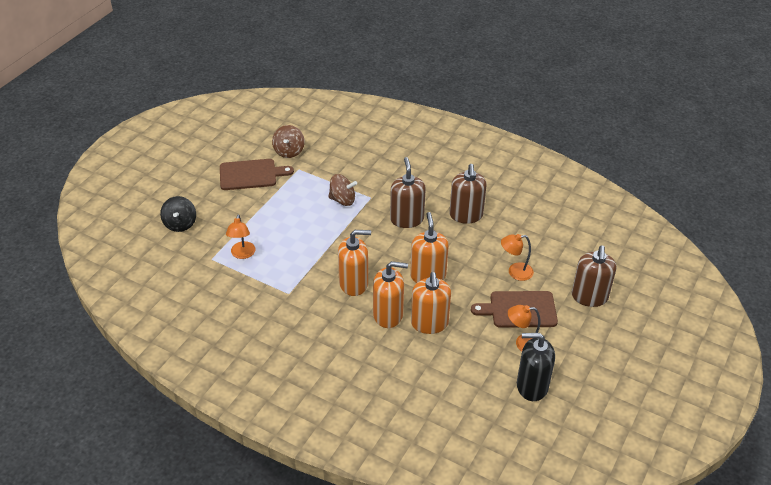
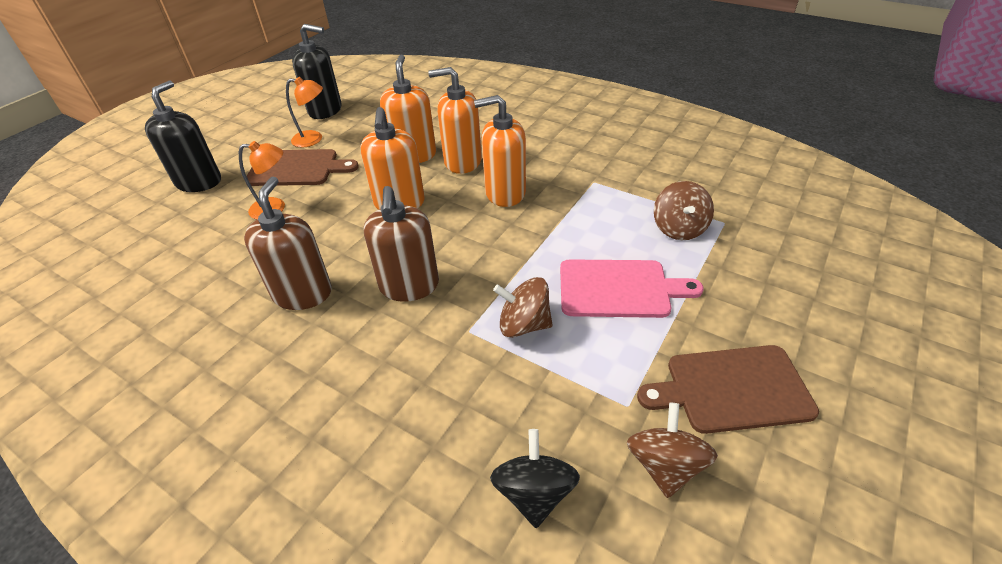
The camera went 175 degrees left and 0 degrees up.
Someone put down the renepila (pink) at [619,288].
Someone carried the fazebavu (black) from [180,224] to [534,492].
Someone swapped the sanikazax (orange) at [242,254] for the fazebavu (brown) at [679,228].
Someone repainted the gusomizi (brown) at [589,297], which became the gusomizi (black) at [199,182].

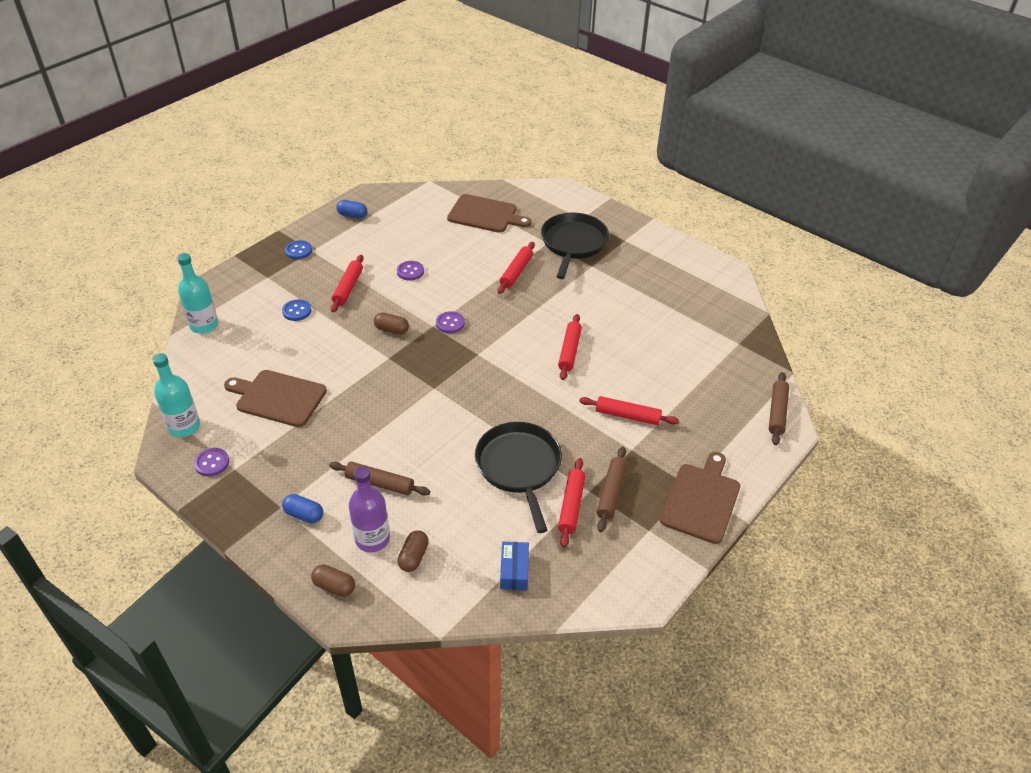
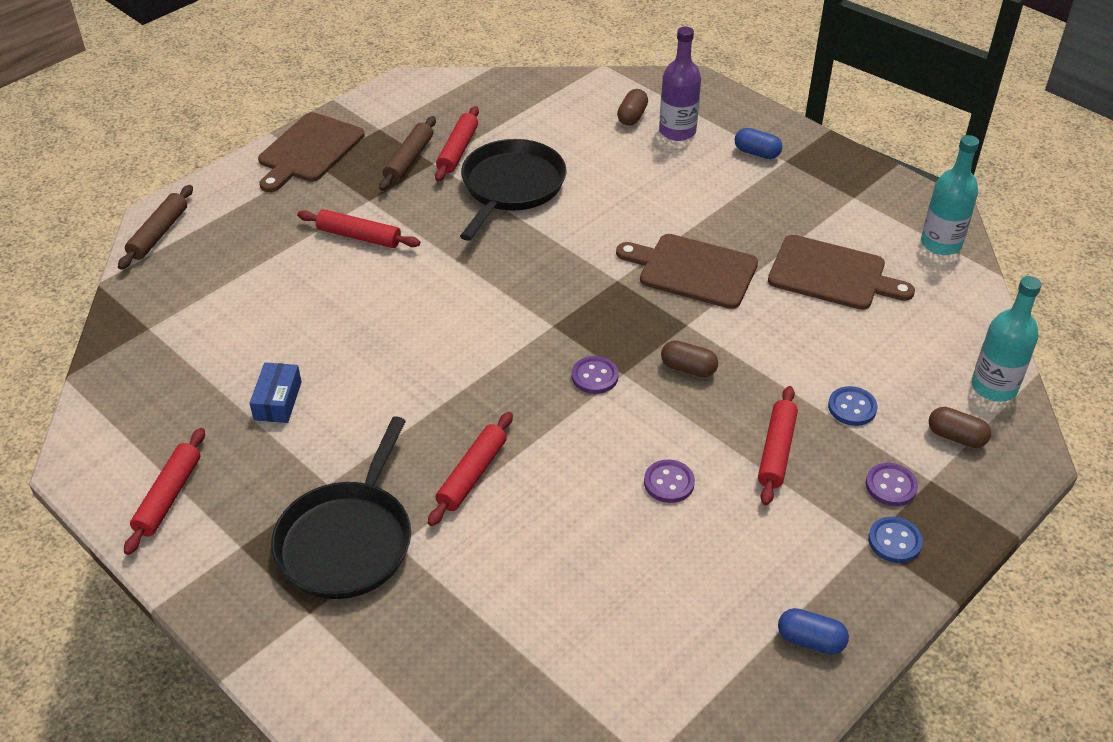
The camera went 175 degrees left and 0 degrees up.
Someone took away the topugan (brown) at [380,483].
Someone carried the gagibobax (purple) from [212,463] to [891,486].
Someone carried the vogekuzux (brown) from [334,586] to [956,437].
Someone carried the renepila (brown) from [485,214] to [693,270].
Someone carried the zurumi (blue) from [514,571] to [277,401].
Someone carried the topugan (red) from [569,351] to [169,496].
Someone rotated the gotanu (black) at [519,467] by 150 degrees counterclockwise.

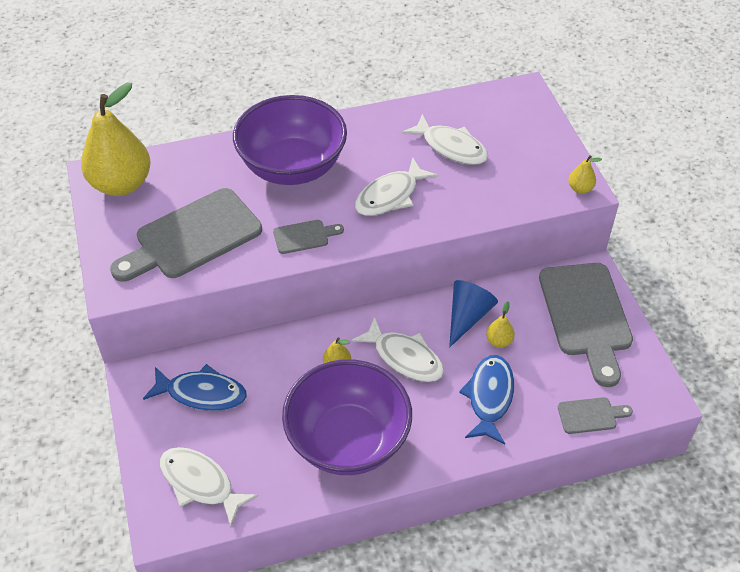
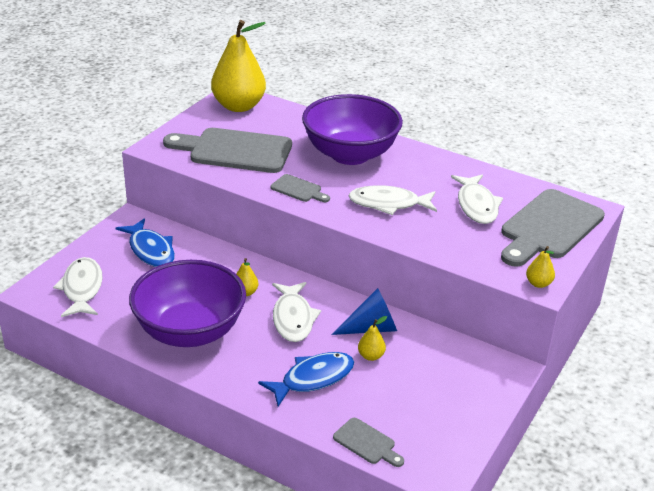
The camera went 45 degrees right and 15 degrees down.
Someone carried the renepila (grey) from [586,315] to [549,227].

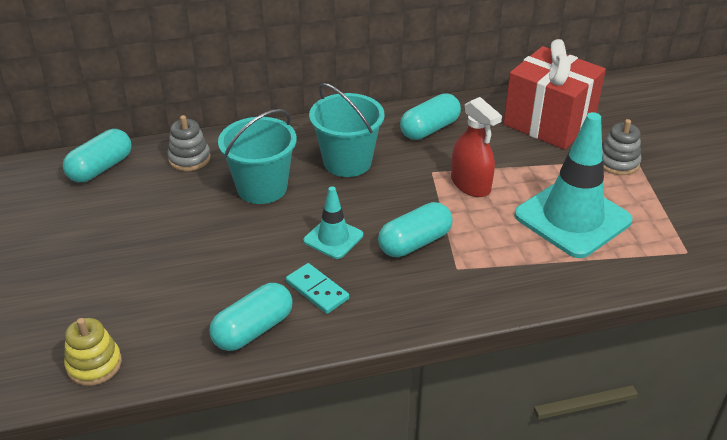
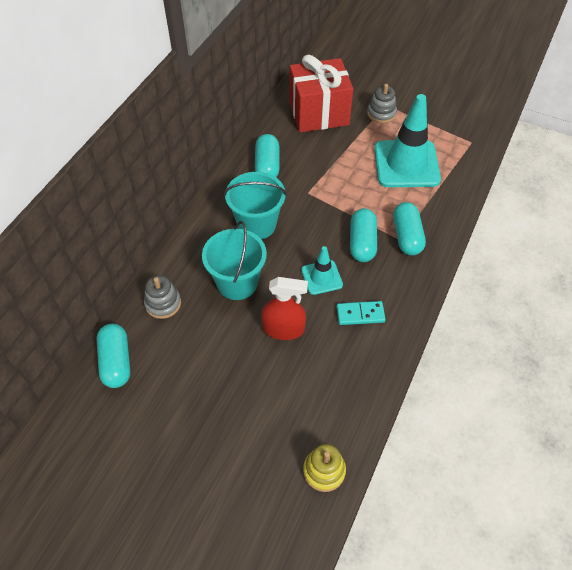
The camera went 50 degrees left and 15 degrees up.
Someone carried the vogekuzux (turquoise) from [253,330] to [407,236].
Someone carried the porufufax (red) from [470,184] to [283,329].

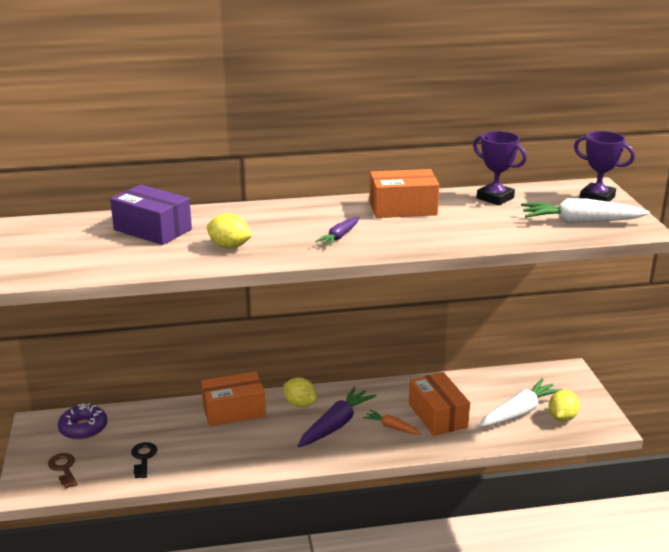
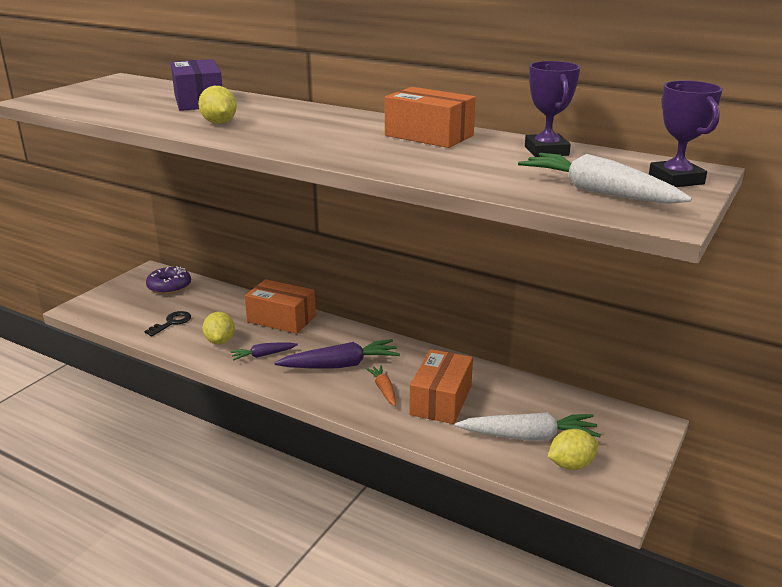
The camera went 40 degrees right and 0 degrees up.
Someone took away the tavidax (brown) at [63,468].
Someone carried the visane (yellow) from [300,404] to [220,341].
Someone carried the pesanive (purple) from [339,237] to [263,355].

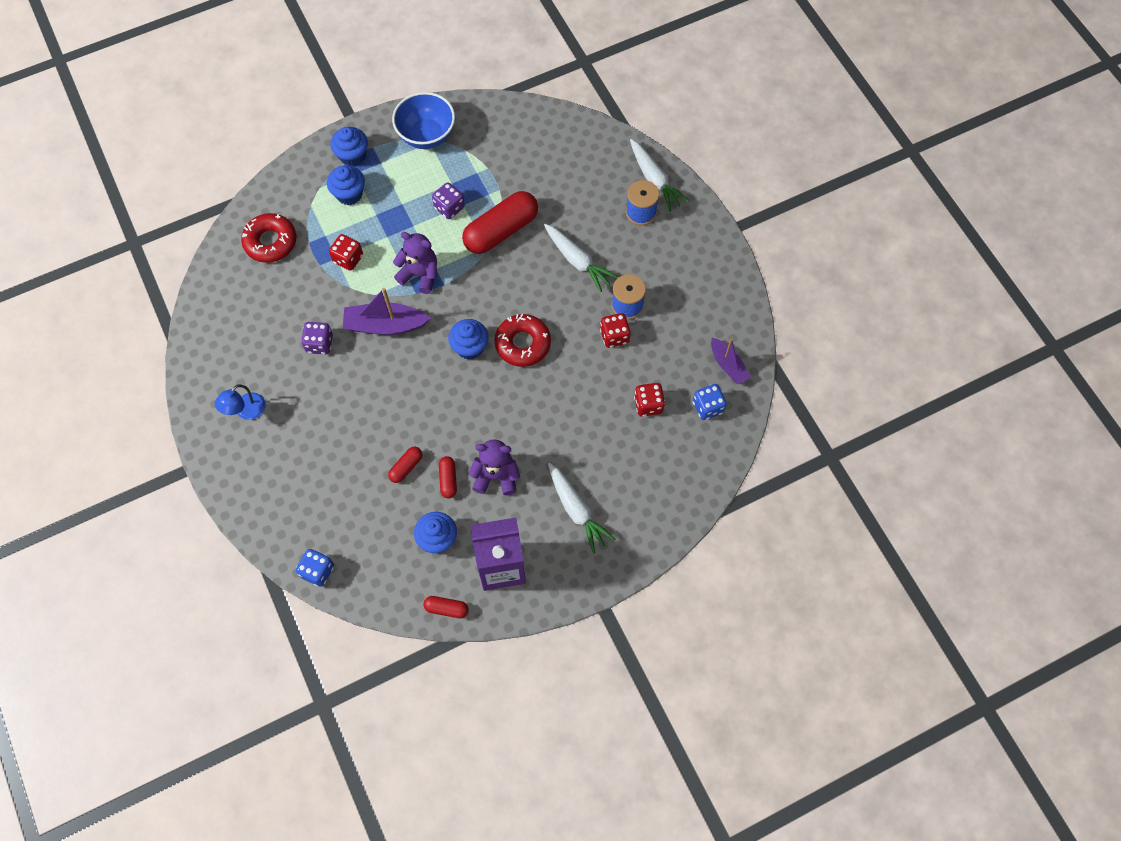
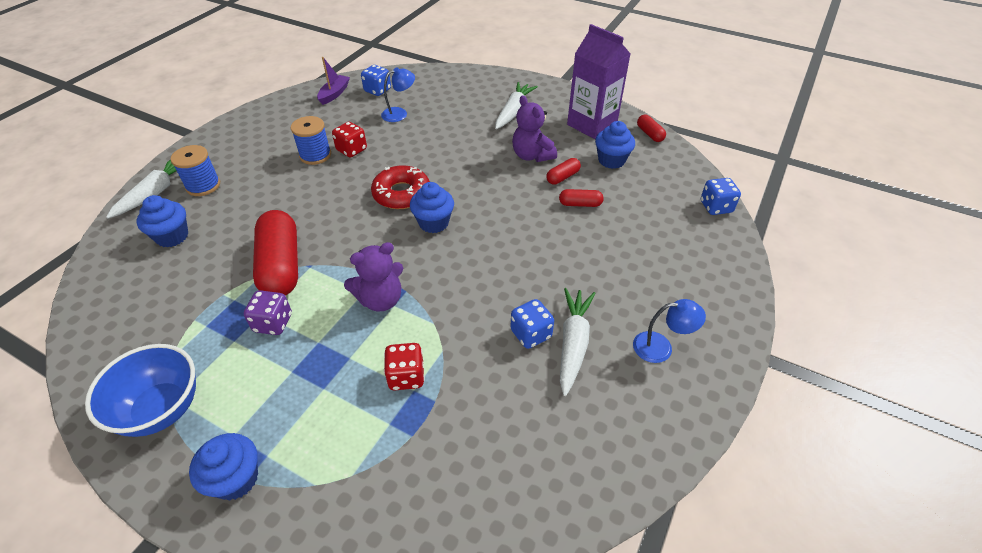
The camera went 125 degrees left and 20 degrees down.
Someone took away the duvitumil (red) at [270,242].
Someone took away the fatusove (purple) at [385,325].
Someone carried the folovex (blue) from [349,194] to [172,236].
Someone carried the pesanive (white) from [577,261] to [573,343].
Someone swapped the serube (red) at [648,405] for the sanikazax (blue) at [399,113].
Someone repainted the serube (purple) at [319,344], which became the serube (blue) at [531,334].
Someone rotated the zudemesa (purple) at [420,274] by 105 degrees counterclockwise.
Someone rotated the vogekuzux (red) at [501,231] by 60 degrees clockwise.

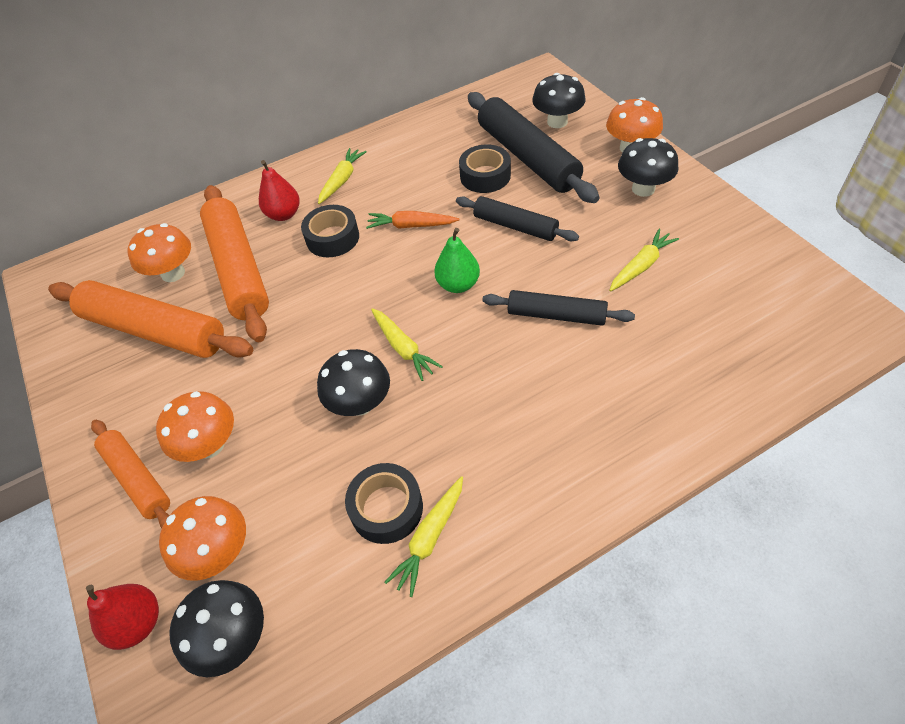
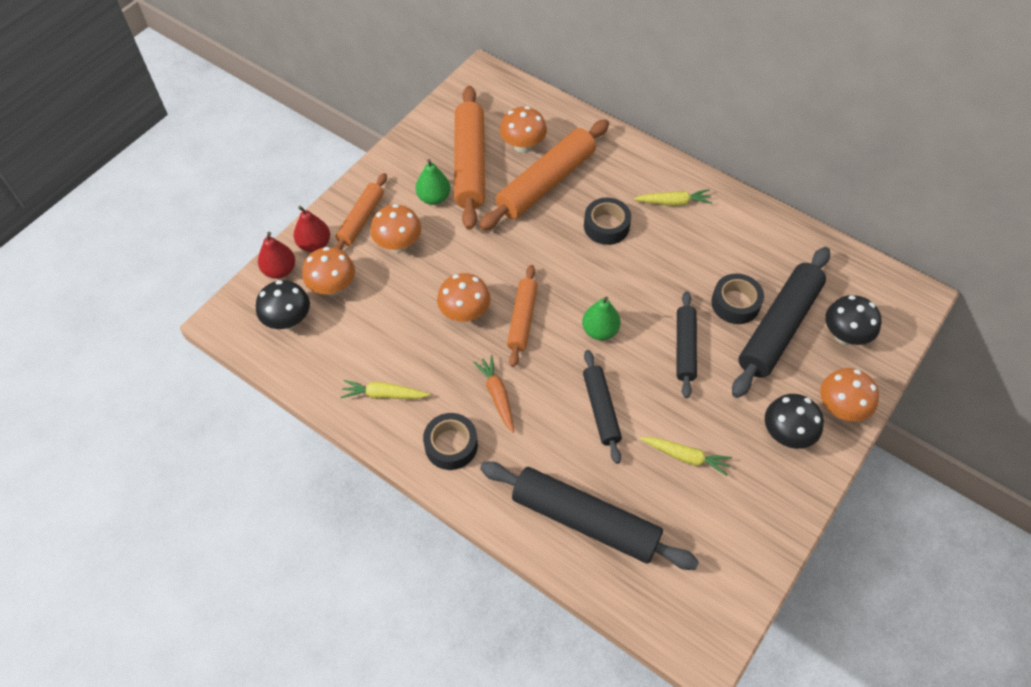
The camera went 60 degrees right and 5 degrees up.
Someone put down the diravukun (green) at [434,198].
Someone put down the topugan (black) at [585,521].
Someone carried the diravukun (red) from [284,214] to [314,244].
Someone carried the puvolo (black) from [386,508] to [451,445].
Someone carried the pesanive (orange) from [411,226] to [497,395].
Someone swapped the pesanive (yellow) at [403,348] for the topugan (orange) at [522,319].
Someone repainted the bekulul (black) at [360,403], which became the bekulul (orange) at [465,313].

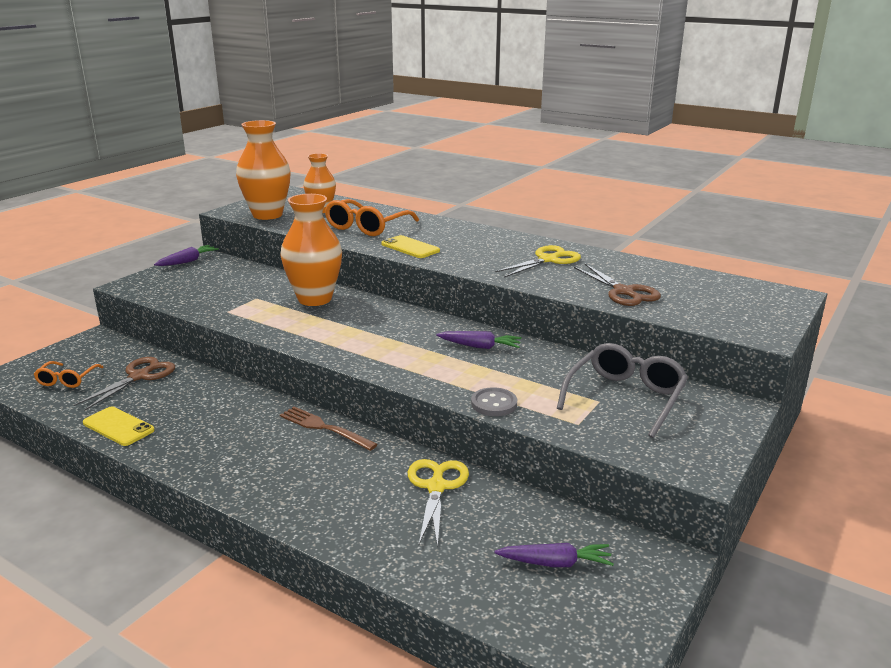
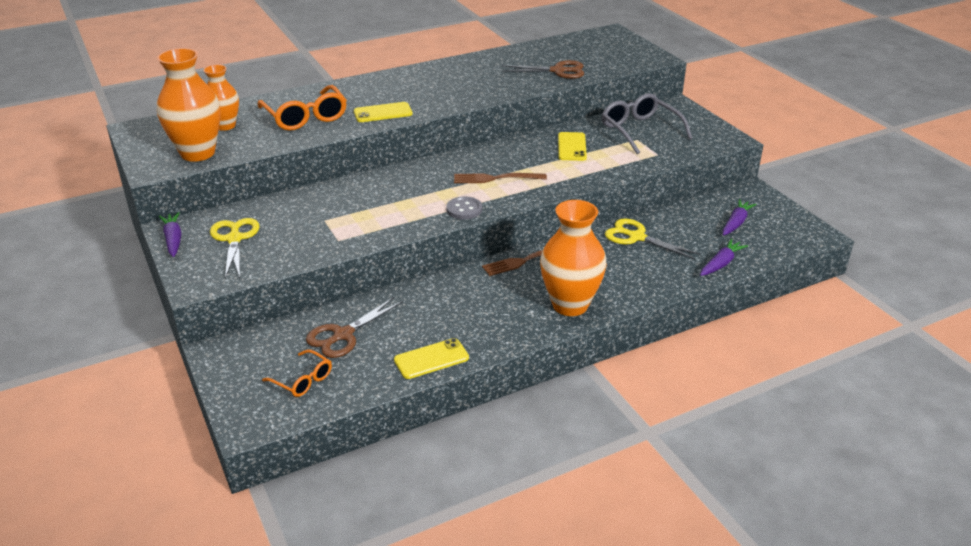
The camera went 60 degrees left and 10 degrees up.
Someone put down the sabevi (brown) at [496,178].
Someone put down the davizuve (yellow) at [571,147].
Someone carried the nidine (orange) from [315,299] to [570,305].
Someone carried the pesanive (purple) from [480,346] to [721,264].
Someone carried the gagibobax (grey) from [494,404] to [464,209].
Someone carried the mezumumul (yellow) from [548,260] to [235,239].
Someone rotated the mezumumul (brown) at [139,376] by 105 degrees counterclockwise.

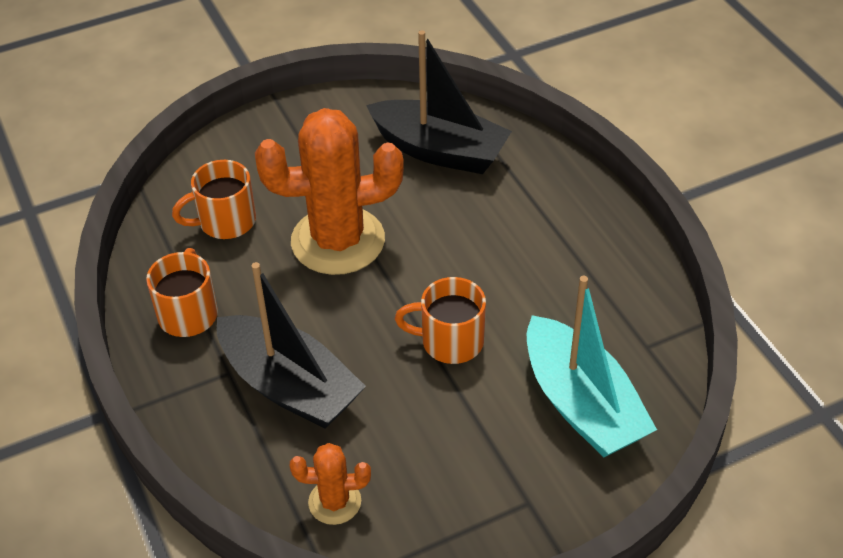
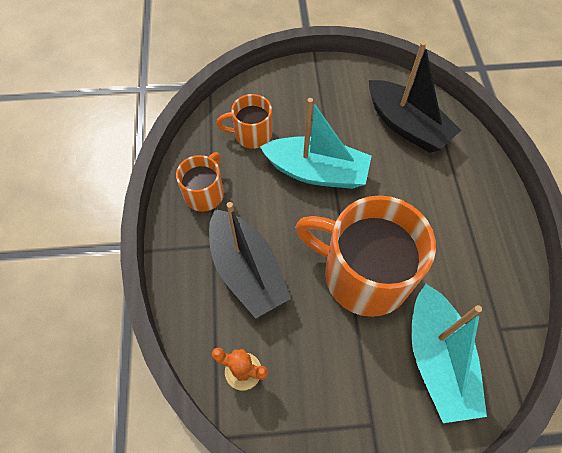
The camera went 20 degrees right and 15 degrees up.
Someone swapped the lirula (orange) at [338,241] for the fatusove (turquoise) at [316,172].
Someone scaled the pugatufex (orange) at [450,341] by 1.96.

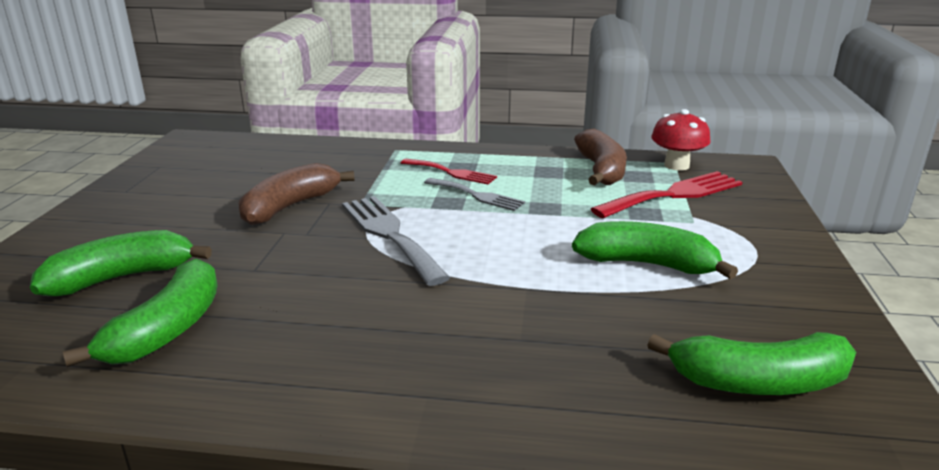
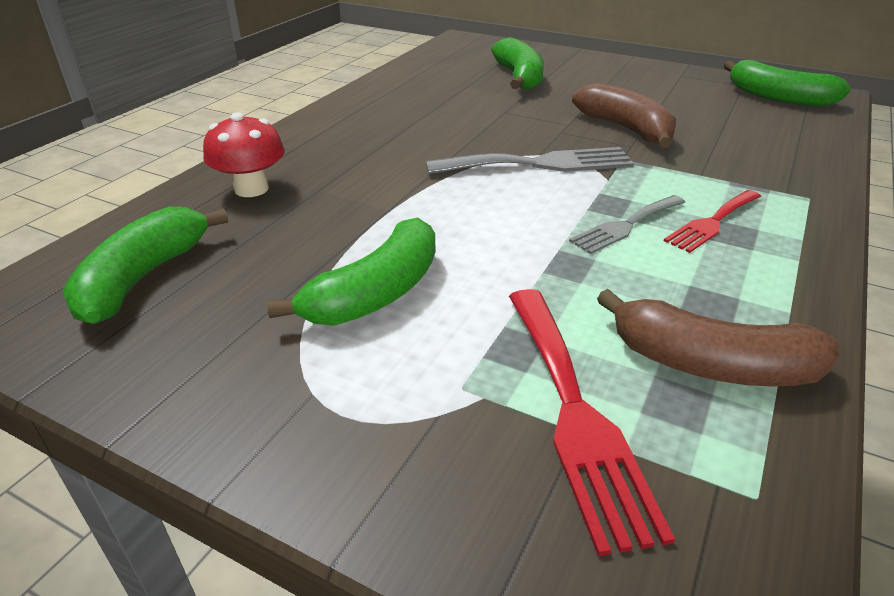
The camera went 110 degrees right and 10 degrees up.
Someone carried the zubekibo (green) from [168,329] to [778,98].
Someone carried the bekulul (red) from [676,165] to [251,189].

